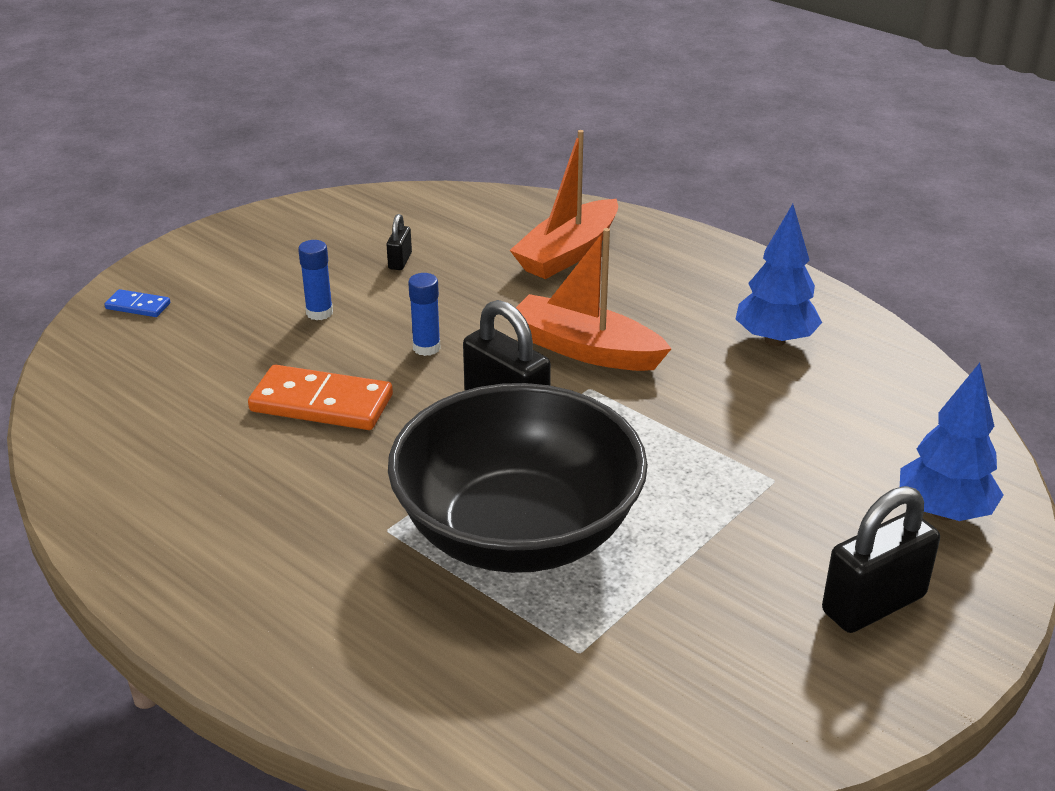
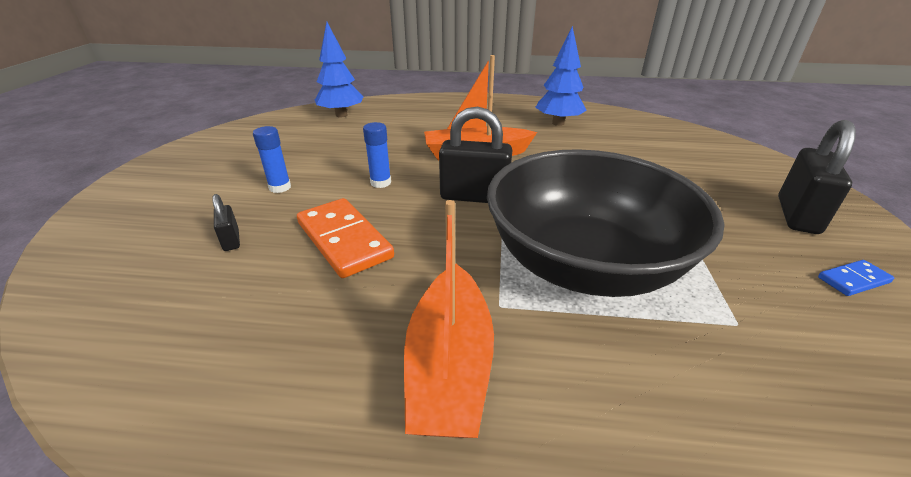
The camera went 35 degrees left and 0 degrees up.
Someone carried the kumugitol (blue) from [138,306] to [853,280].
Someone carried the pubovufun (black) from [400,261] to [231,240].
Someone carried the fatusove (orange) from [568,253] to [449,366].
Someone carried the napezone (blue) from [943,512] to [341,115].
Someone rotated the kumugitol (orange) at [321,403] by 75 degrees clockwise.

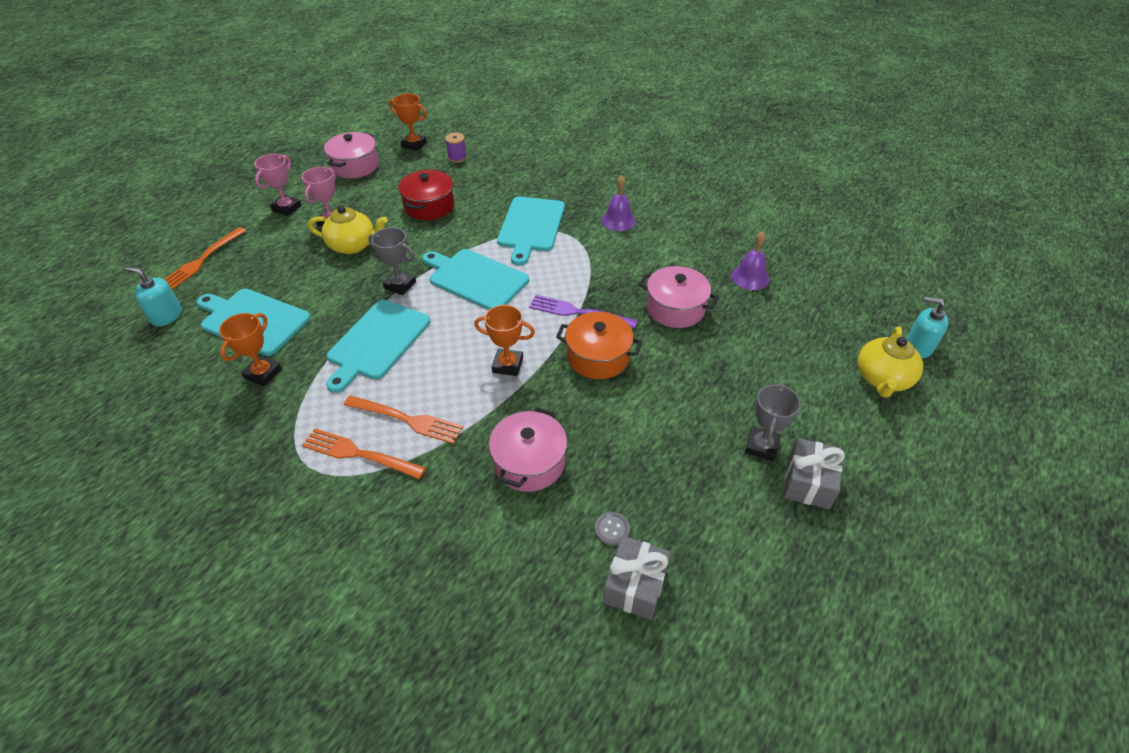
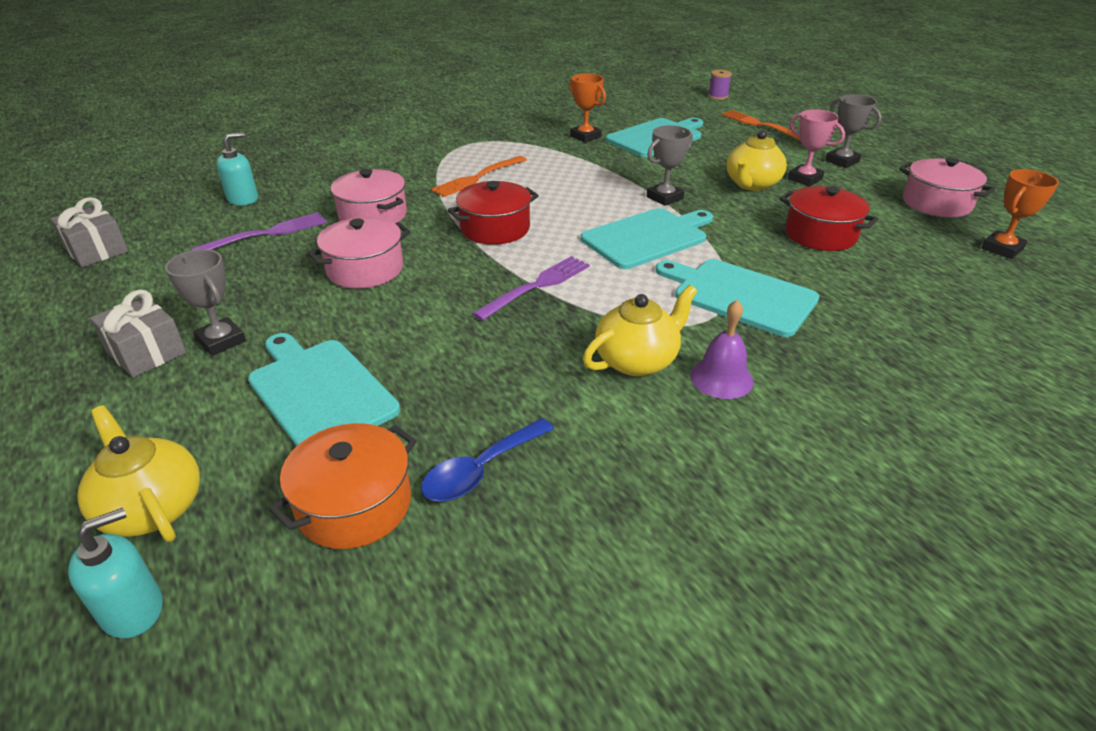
The camera went 115 degrees right and 10 degrees down.
Someone took away the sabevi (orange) at [359,454].
Someone put down the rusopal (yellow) at [637,360].
Someone carried the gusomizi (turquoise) from [166,316] to [243,199].
Someone carried the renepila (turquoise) from [377,342] to [319,391].
Someone carried the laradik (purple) from [457,157] to [718,96].
Someone carried the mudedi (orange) from [598,357] to [354,505].
Someone carried the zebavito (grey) from [635,585] to [96,250].
Someone carried the mudedi (pink) from [675,308] to [365,269].
Someone swapped the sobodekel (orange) at [507,365] for the mudedi (red) at [495,229].
Someone swapped the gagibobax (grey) at [612,529] for the sabevi (purple) at [266,234].
Someone swapped the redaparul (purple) at [750,277] for the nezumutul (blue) at [481,470].
Someone repainted the sobodekel (pink) at [286,208], which became the sobodekel (grey) at [842,161].

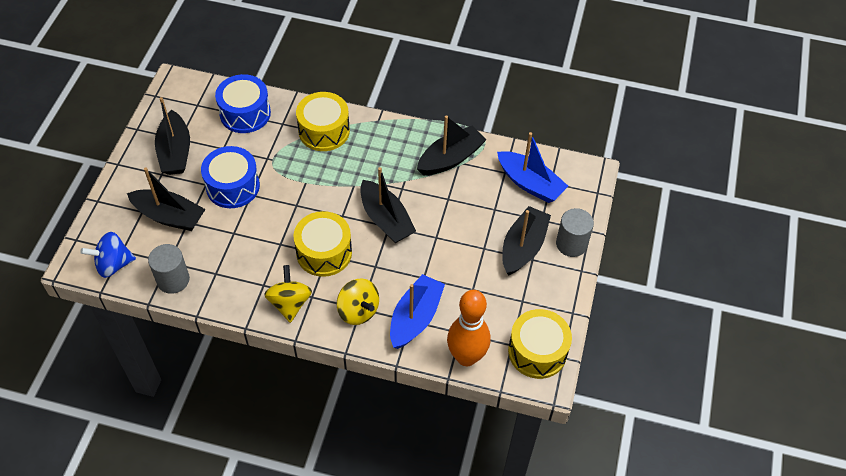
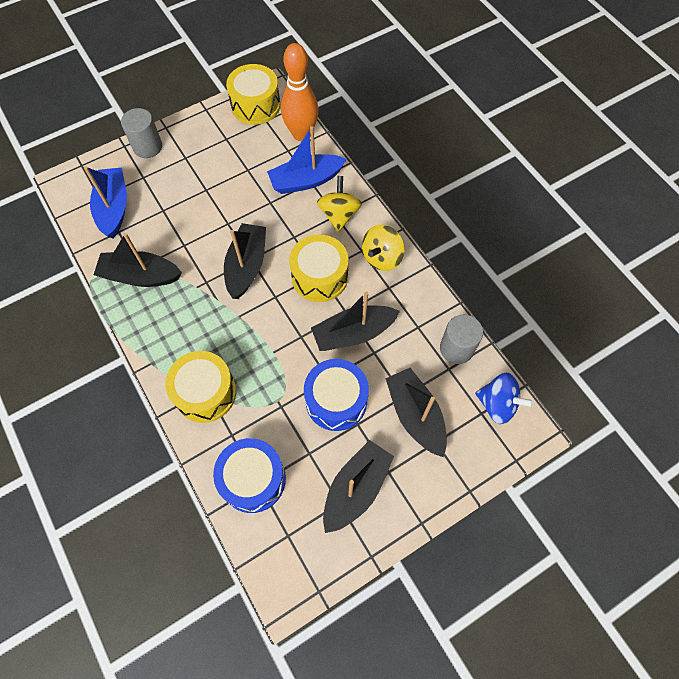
The camera went 135 degrees left and 10 degrees up.
Someone carried the fatusove (black) from [523,247] to [353,333].

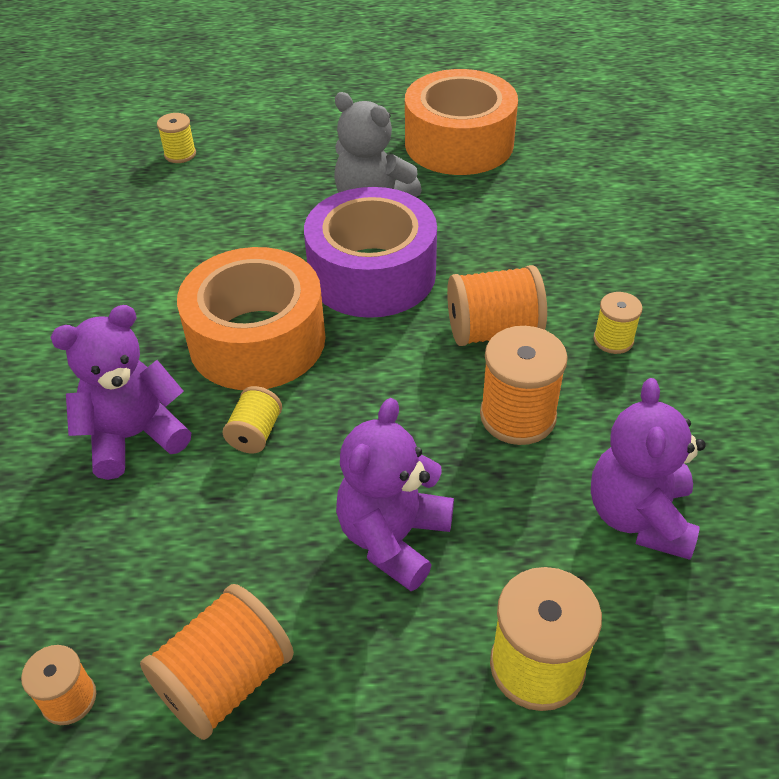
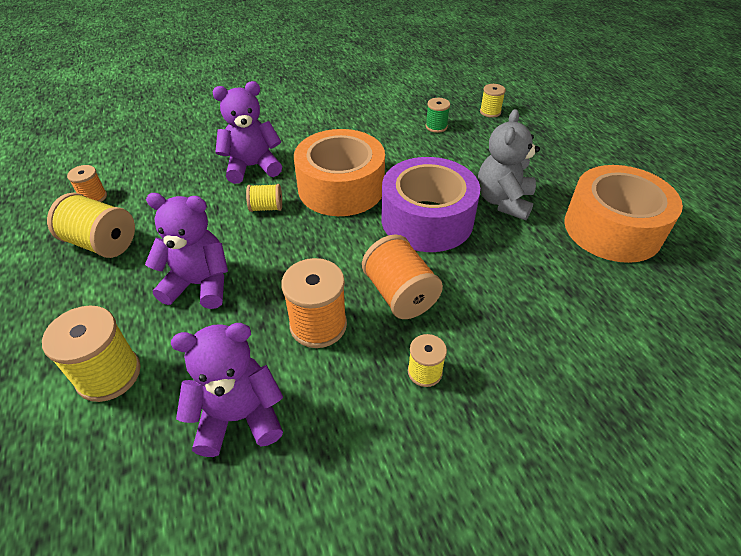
The camera went 70 degrees right and 0 degrees up.
Someone put down the laradik (green) at [436,127].
Someone repainted the laradik (orange) at [225,681], which became the laradik (yellow) at [102,243].
Someone rotated the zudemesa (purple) at [134,436] by 60 degrees counterclockwise.

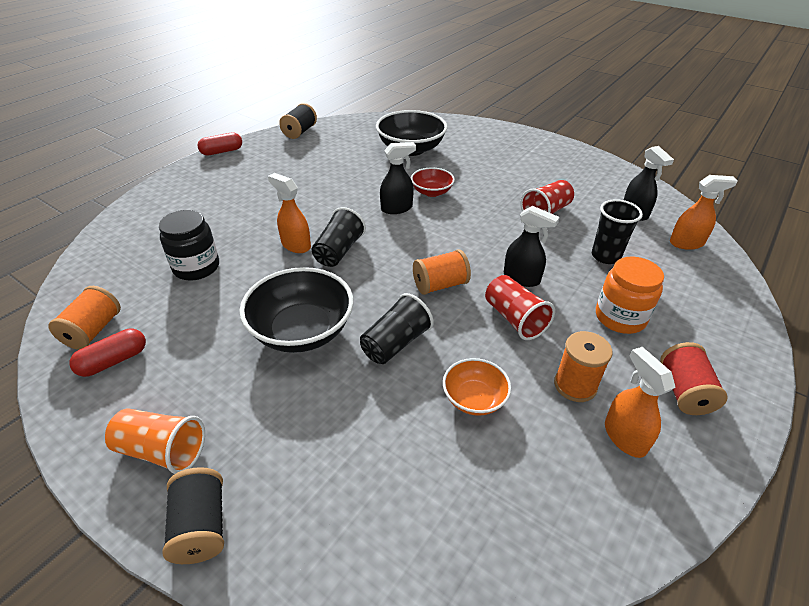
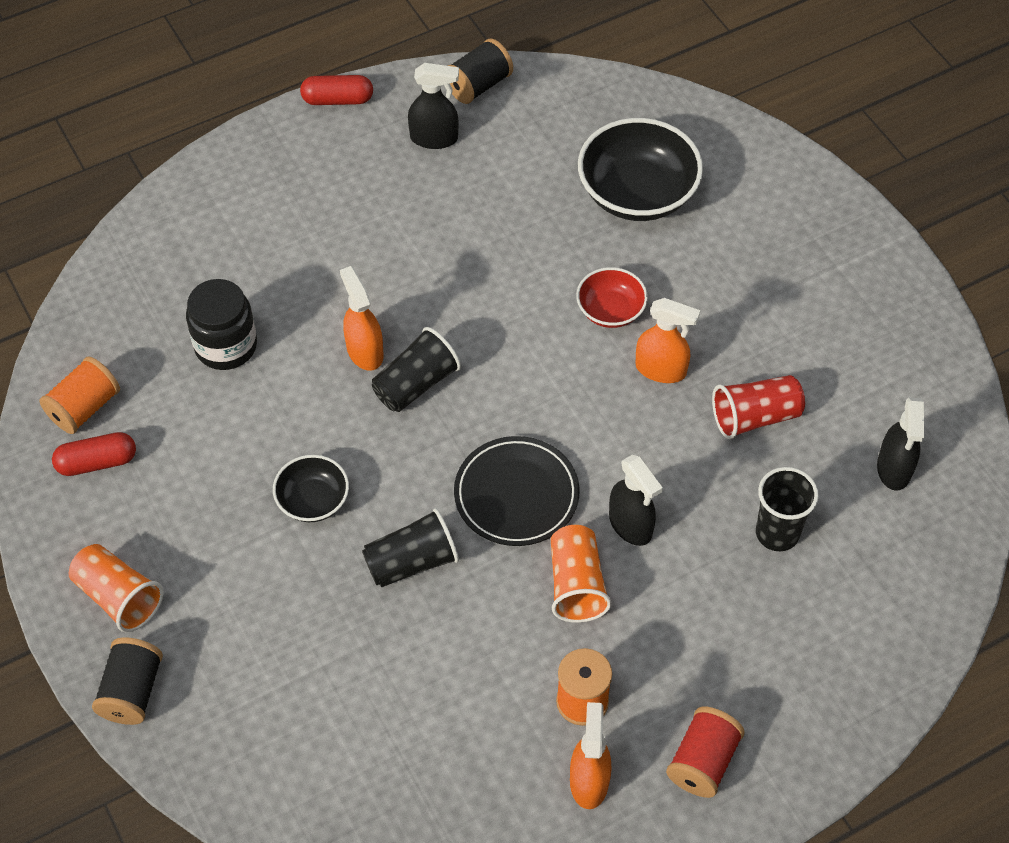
The camera went 25 degrees right and 15 degrees up.
Someone took away the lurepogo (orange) at [474,399].
Someone took away the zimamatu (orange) at [620,317].
Someone carried the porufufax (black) from [397,208] to [434,138].
Someone carried the porufufax (orange) from [686,243] to [661,370].
Someone swapped the laradik (orange) at [440,285] for the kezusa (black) at [516,494].
Someone repainted the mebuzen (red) at [514,319], which became the mebuzen (orange) at [576,584].
Someone scaled the lurepogo (black) at [302,331] by 0.55.

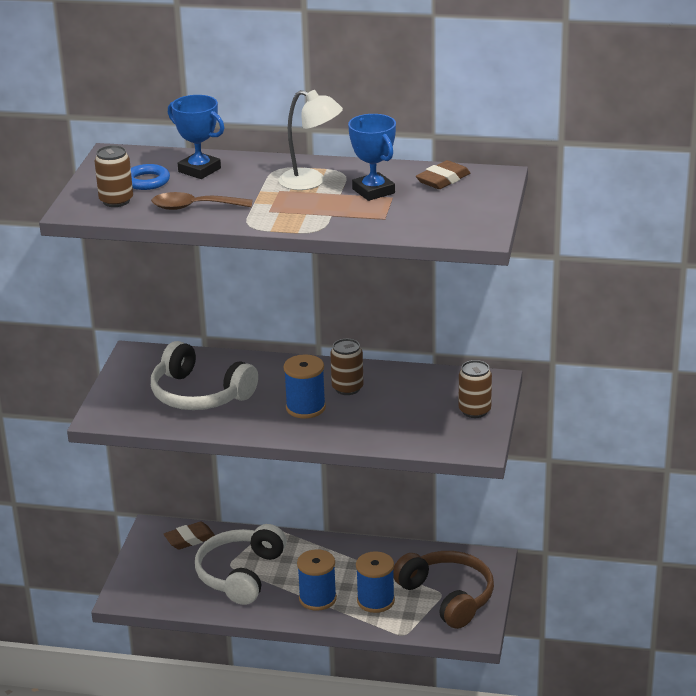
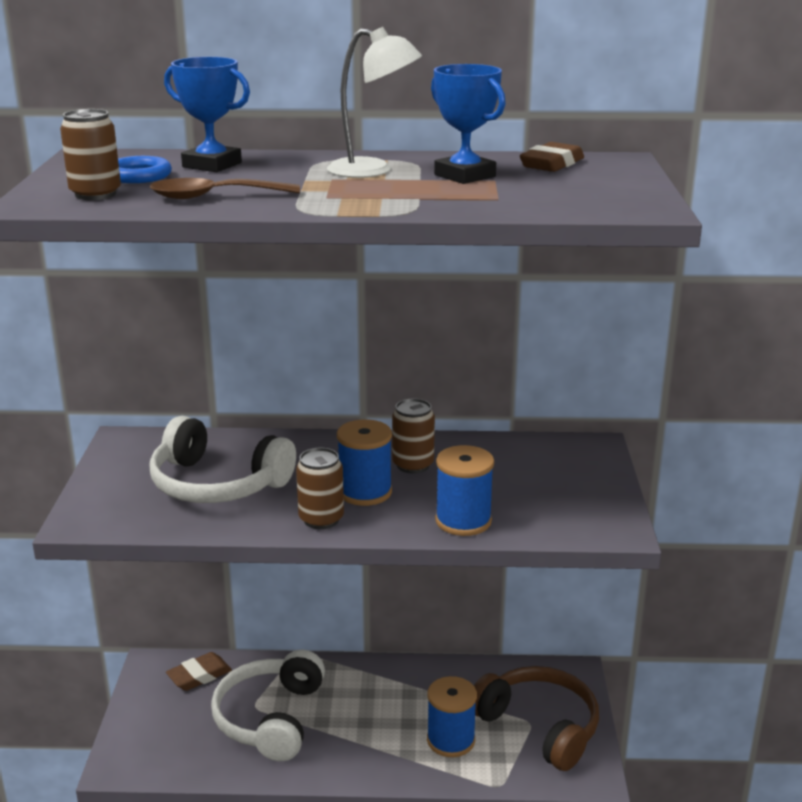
The camera went 10 degrees left and 5 degrees down.
Someone carried the laradik (blue) from [317,598] to [463,521].
Someone carried the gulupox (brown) from [474,411] to [321,519].

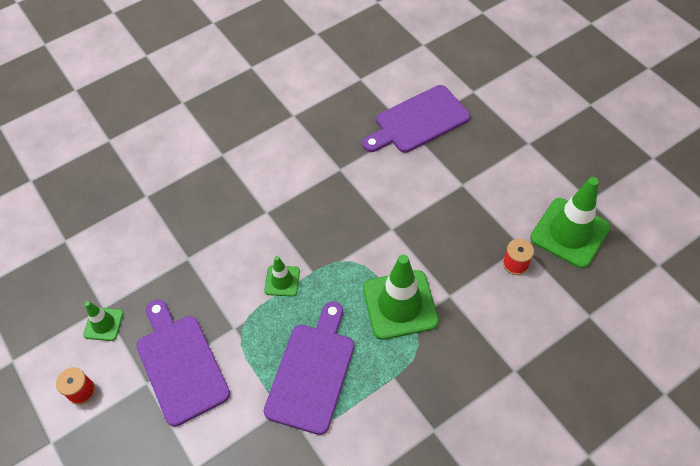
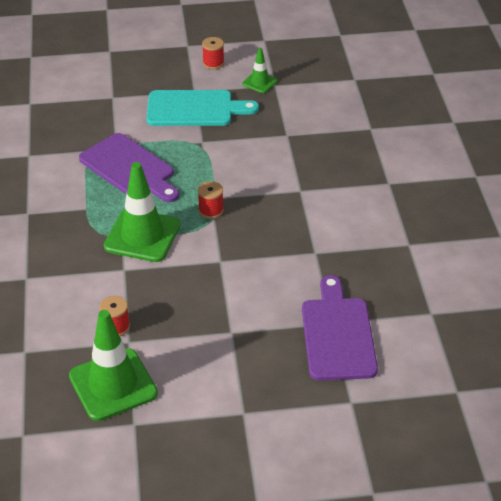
The camera went 115 degrees right and 15 degrees down.
Someone took away the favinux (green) at [282,281].
Someone put down the laradik (red) at [211,210].
Someone repainted the renepila (purple) at [180,364], which became the renepila (turquoise) at [194,109].

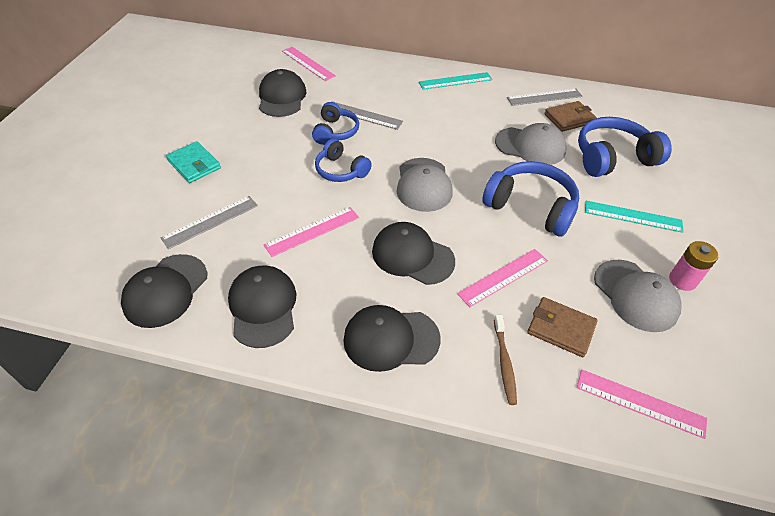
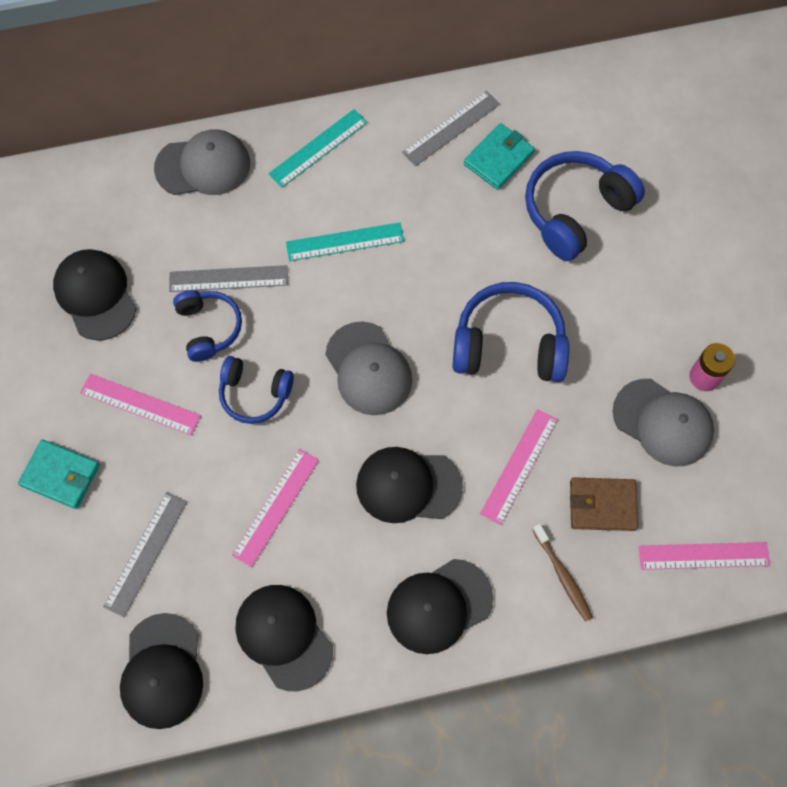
The camera went 25 degrees left and 20 degrees up.
Someone carried the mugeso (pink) from [308,63] to [140,404].
Someone carried the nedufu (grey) from [530,146] to [203,166].
Someone carried the mugeso (turquoise) from [633,216] to [345,242].
Someone repainted the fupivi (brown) at [569,119], which became the fupivi (turquoise) at [498,159].

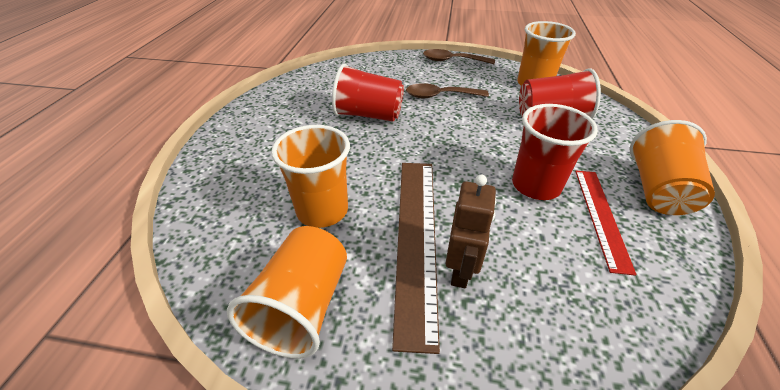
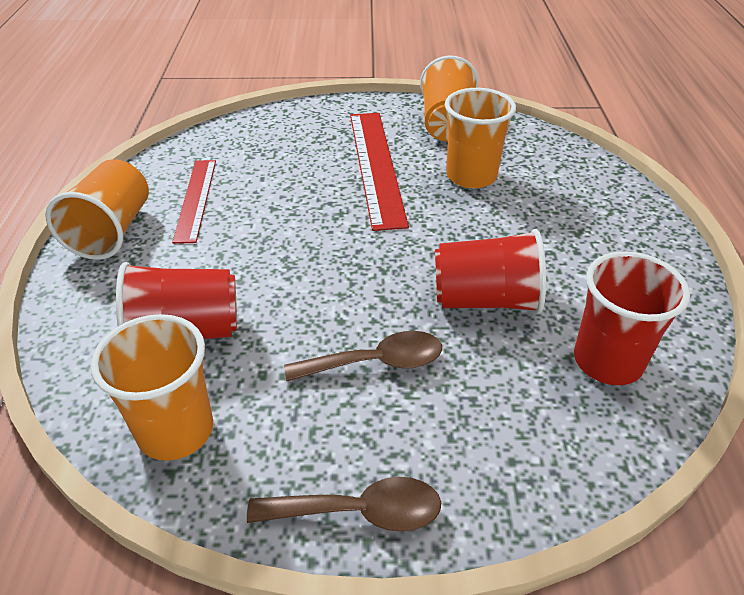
The camera went 170 degrees right and 0 degrees up.
Someone took away the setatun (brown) at [461,270].
Someone carried the mebuzen (red) from [536,185] to [607,361].
Someone repainted the mugeso (brown) at [416,238], which became the mugeso (red) at [376,166].

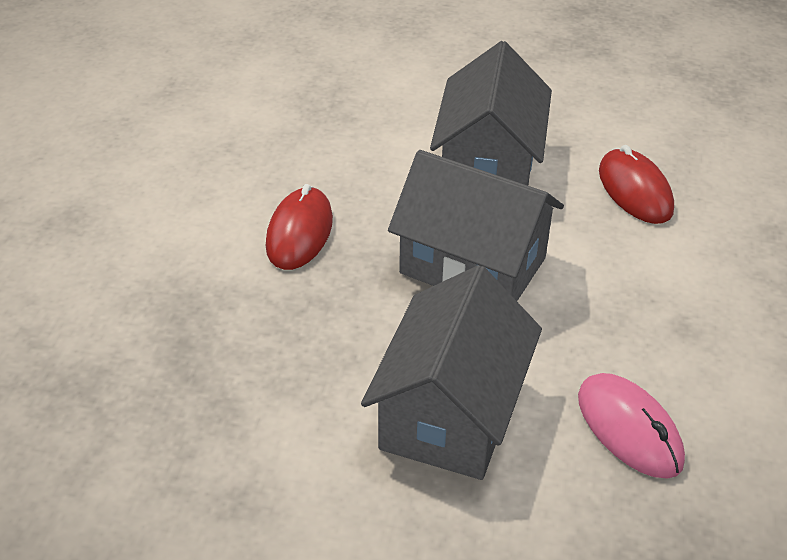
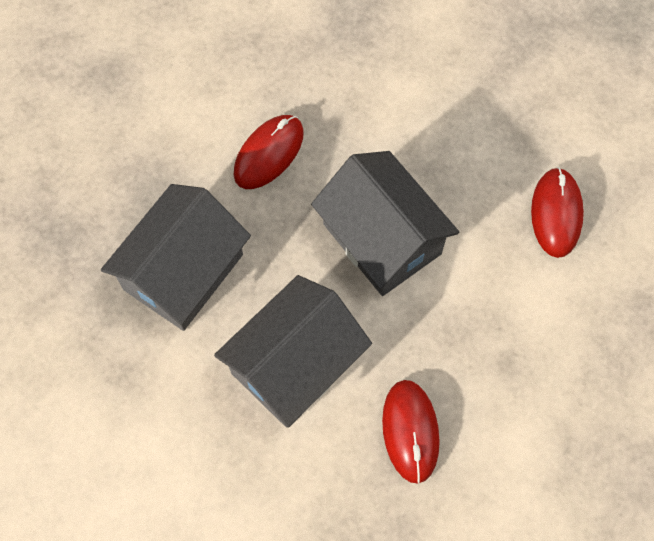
The camera went 25 degrees right and 25 degrees up.
Someone carried the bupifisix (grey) from [489,165] to [183,272].
Someone repainted the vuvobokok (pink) at [629,429], which became the vuvobokok (red) at [410,431].

